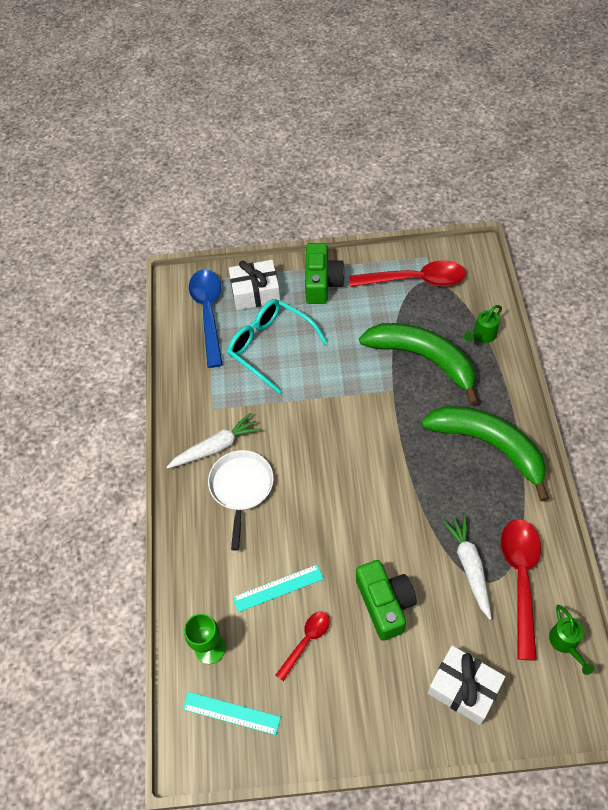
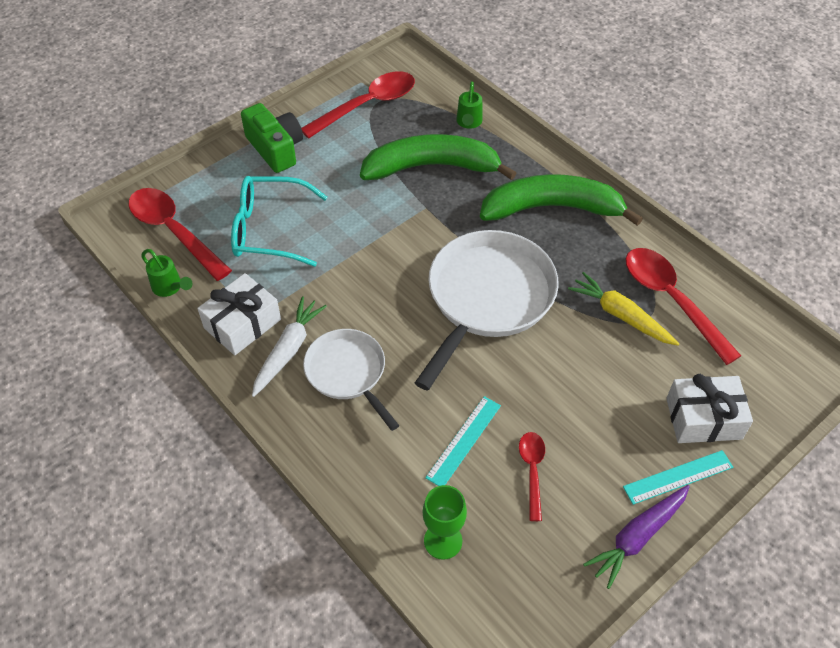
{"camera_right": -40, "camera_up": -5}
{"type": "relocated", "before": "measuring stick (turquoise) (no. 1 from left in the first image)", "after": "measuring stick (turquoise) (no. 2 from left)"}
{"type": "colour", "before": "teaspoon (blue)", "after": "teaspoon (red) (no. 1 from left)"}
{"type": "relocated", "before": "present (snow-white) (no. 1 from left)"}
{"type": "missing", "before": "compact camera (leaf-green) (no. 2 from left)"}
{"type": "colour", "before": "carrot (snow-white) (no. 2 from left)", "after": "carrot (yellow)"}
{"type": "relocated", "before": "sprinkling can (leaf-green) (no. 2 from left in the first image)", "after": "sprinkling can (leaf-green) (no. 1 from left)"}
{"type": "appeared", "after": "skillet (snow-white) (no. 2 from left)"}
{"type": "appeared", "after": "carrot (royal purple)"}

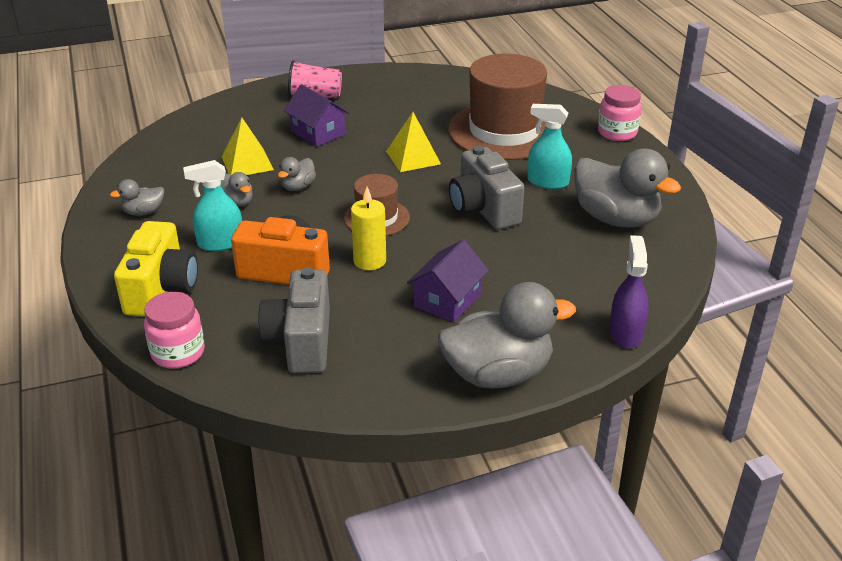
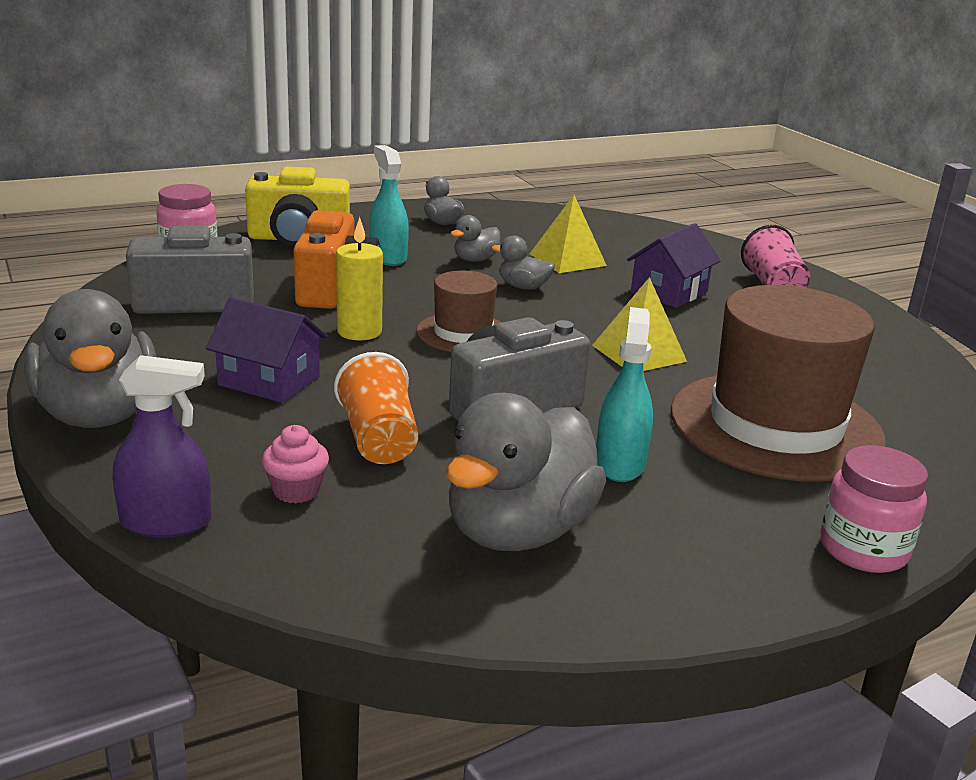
{"camera_right": 80, "camera_up": -10}
{"type": "appeared", "after": "cupcake (rosy)"}
{"type": "appeared", "after": "tumbler (bright orange)"}

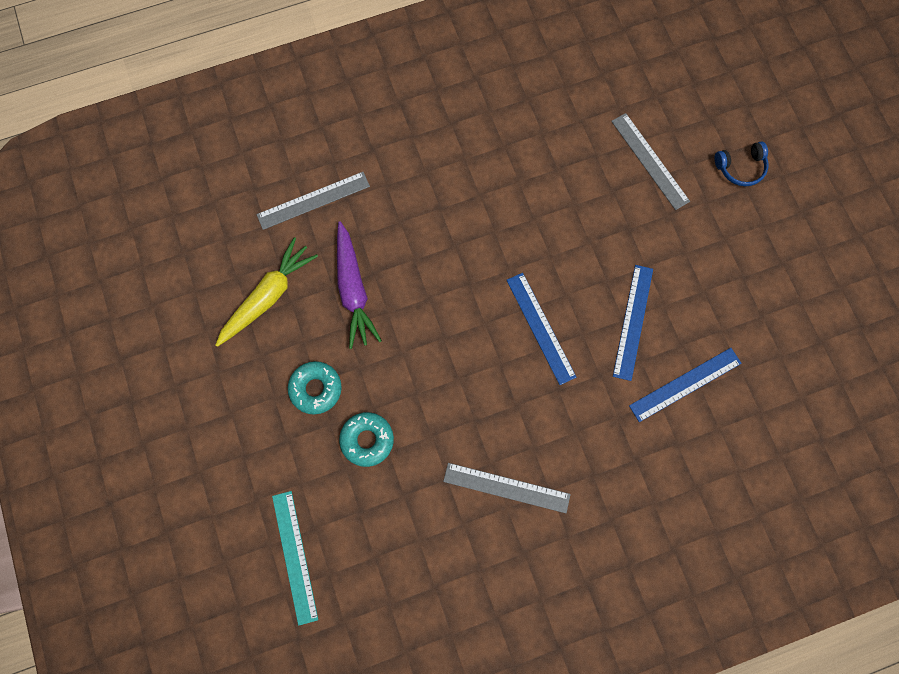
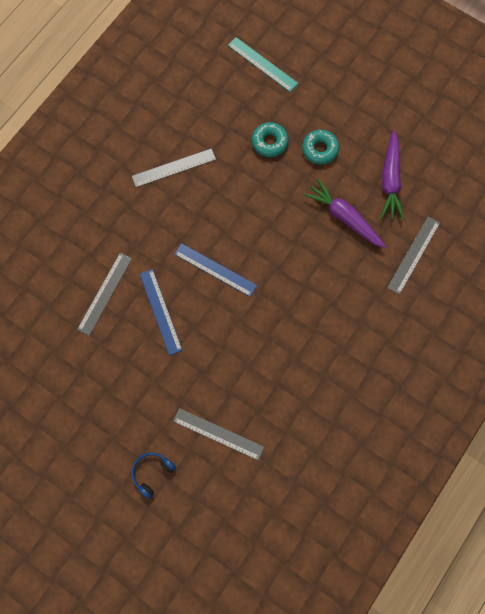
{"camera_right": 145, "camera_up": 0}
{"type": "colour", "before": "carrot (yellow)", "after": "carrot (royal purple) (no. 2 from left)"}
{"type": "colour", "before": "measuring stick (blue) (no. 3 from left)", "after": "measuring stick (gray) (no. 1 from left)"}

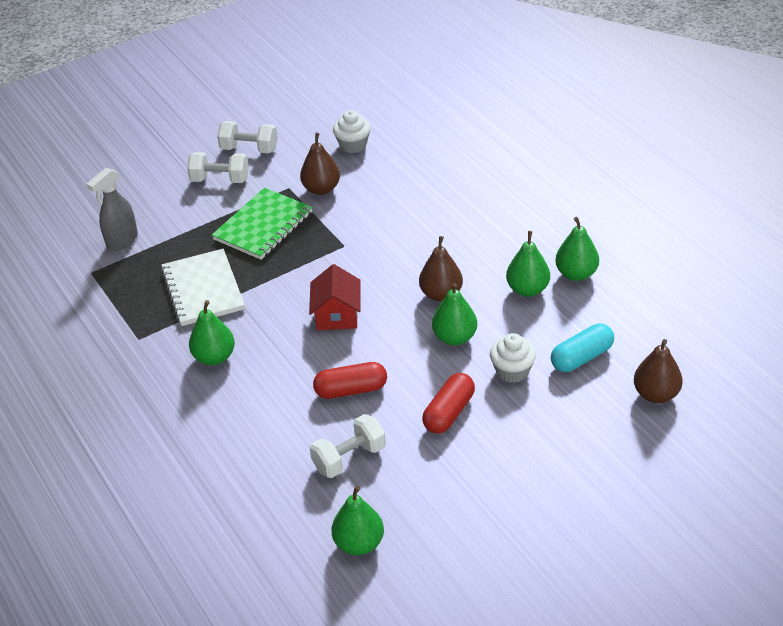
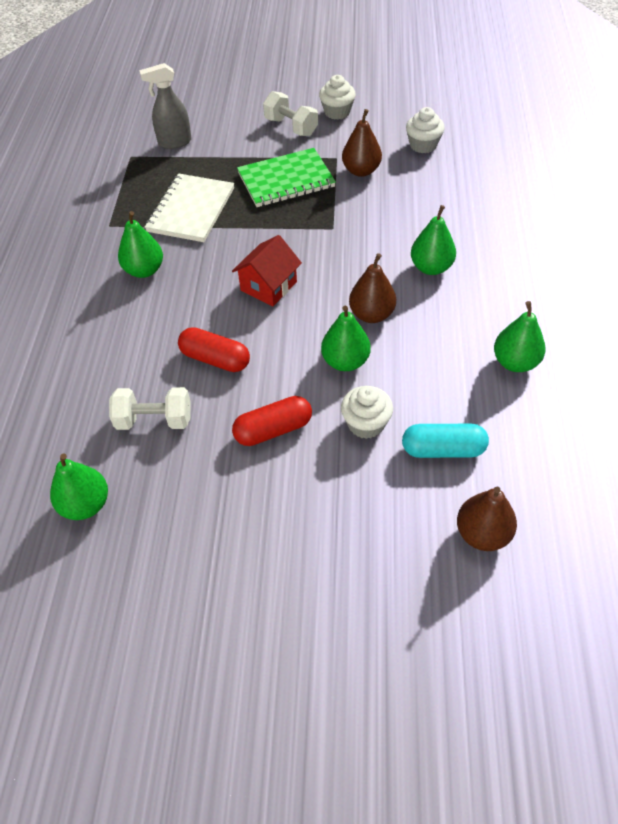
{"camera_right": 35, "camera_up": 10}
{"type": "exchanged", "before": "hand weight (snow-white) (no. 2 from left)", "after": "cupcake (snow-white) (no. 1 from left)"}
{"type": "relocated", "before": "pear (leaf-green) (no. 4 from left)"}

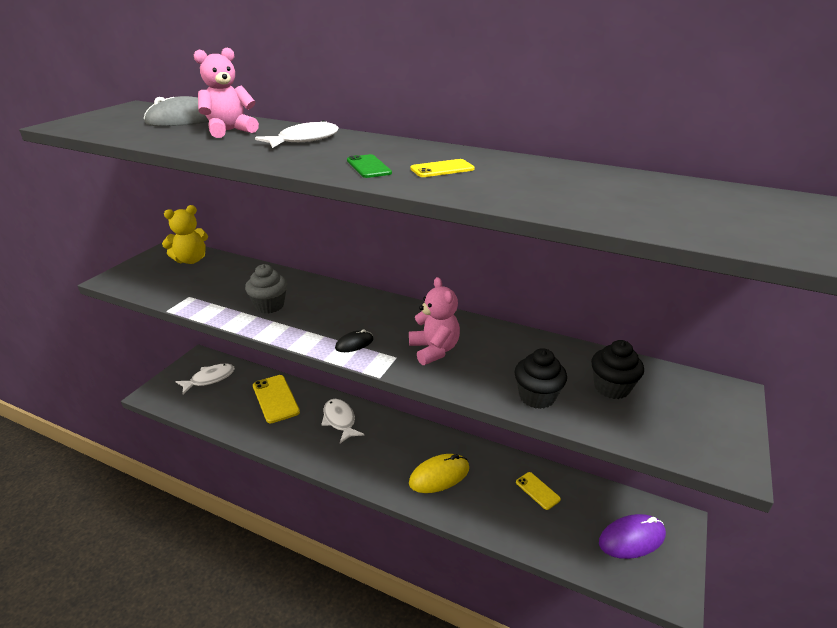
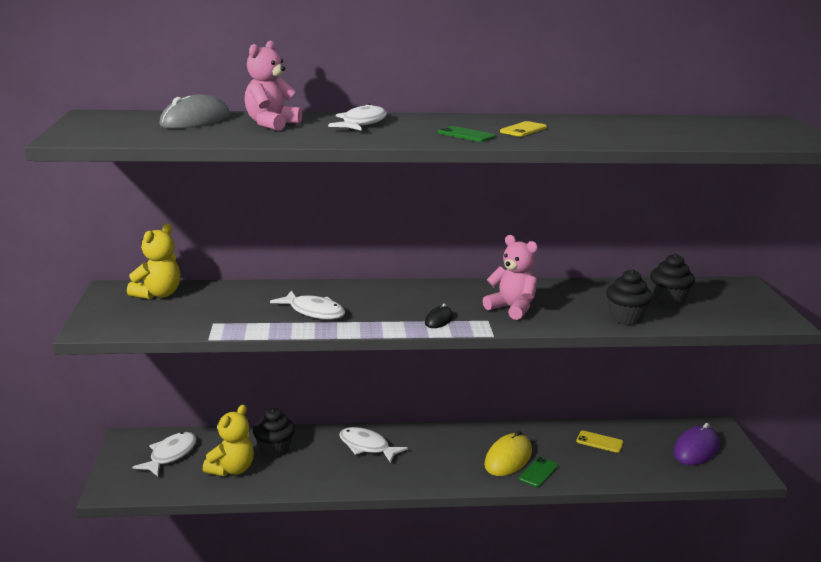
{"camera_right": -30, "camera_up": -10}
{"type": "exchanged", "before": "cupcake (gray)", "after": "toy fish (snow-white) (no. 2 from left)"}
{"type": "exchanged", "before": "mobile phone (yellow) (no. 1 from left)", "after": "cupcake (black) (no. 1 from left)"}
{"type": "appeared", "after": "stuffed bear (yellow) (no. 2 from left)"}
{"type": "appeared", "after": "mobile phone (leaf-green) (no. 2 from left)"}

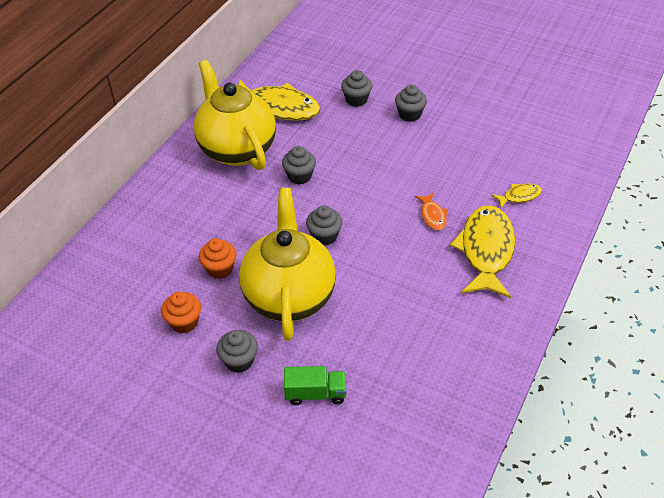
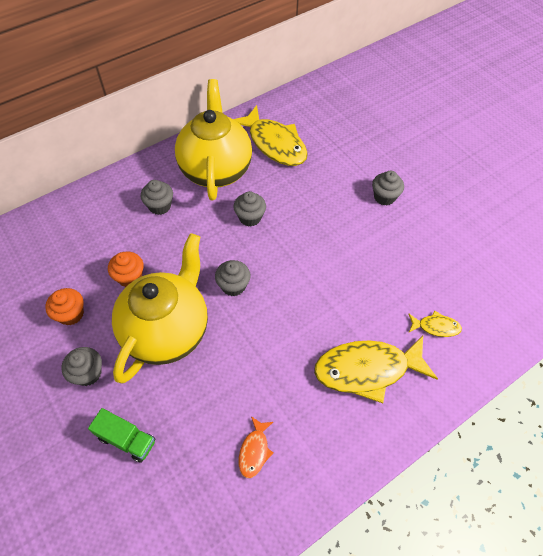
{"camera_right": 25, "camera_up": 10}
{"type": "relocated", "before": "cupcake (gray) (no. 4 from left in the first image)", "after": "cupcake (gray) (no. 2 from left)"}
{"type": "relocated", "before": "toy fish (bright orange)"}
{"type": "spun", "before": "toy fish (yellow) (no. 2 from left)", "turn": -135}

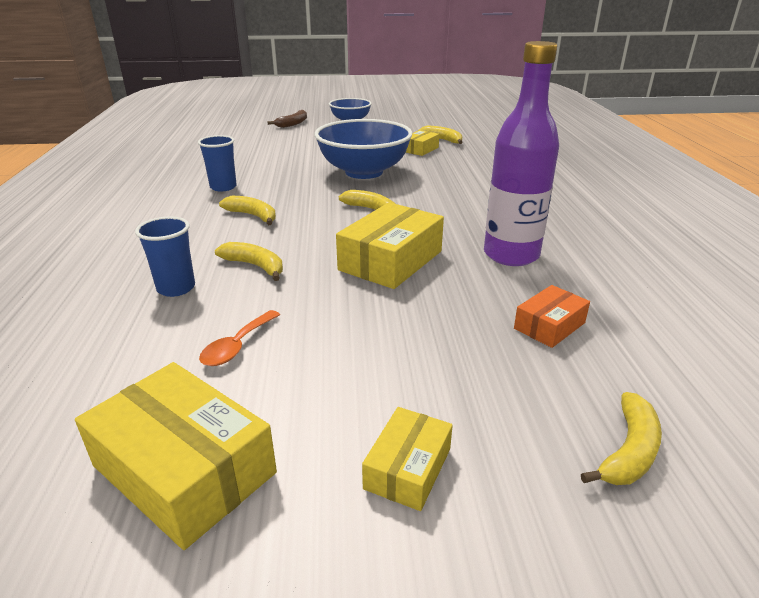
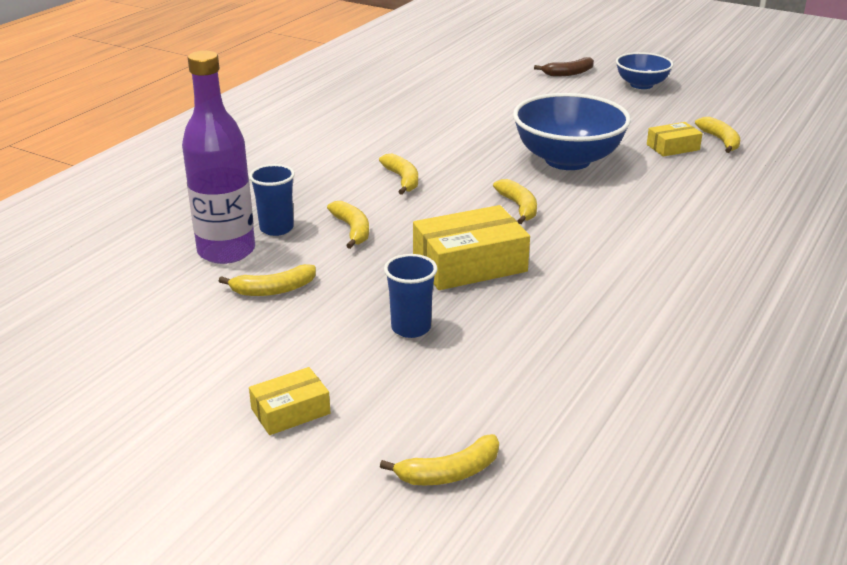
{"camera_right": 35, "camera_up": 0}
{"type": "missing", "before": "parcel (yellow) (no. 1 from left)"}
{"type": "relocated", "before": "tumbler (blue) (no. 2 from left)"}
{"type": "exchanged", "before": "teaspoon (bright orange)", "after": "banana fruit (yellow) (no. 1 from left)"}
{"type": "relocated", "before": "drink bottle (royal purple)"}
{"type": "missing", "before": "parcel (bright orange)"}

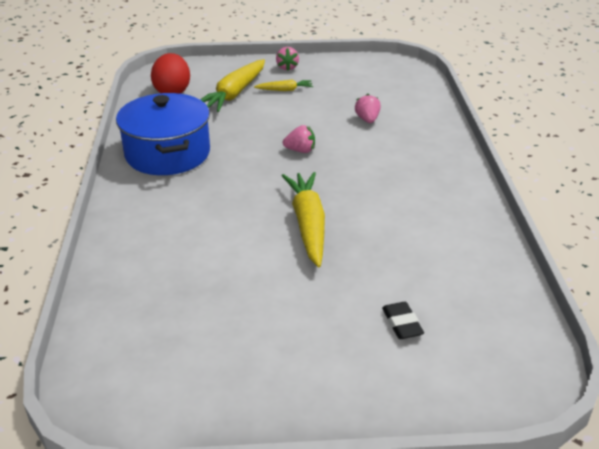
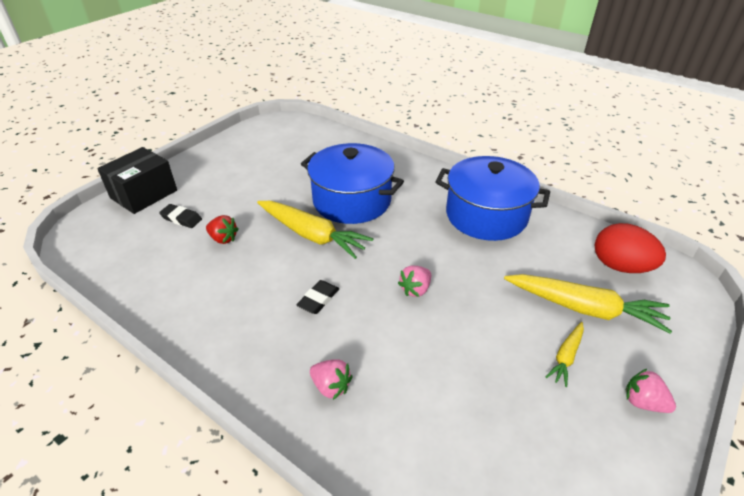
{"camera_right": 130, "camera_up": 5}
{"type": "spun", "before": "carrot (yellow) (no. 1 from left in the first image)", "turn": 135}
{"type": "relocated", "before": "toy strawberry (rosy) (no. 3 from left in the first image)", "after": "toy strawberry (rosy) (no. 1 from left)"}
{"type": "appeared", "after": "parcel (black)"}
{"type": "appeared", "after": "toy strawberry (red)"}
{"type": "appeared", "after": "gum eraser (black) (no. 2 from left)"}
{"type": "appeared", "after": "cooking pot (blue) (no. 1 from left)"}

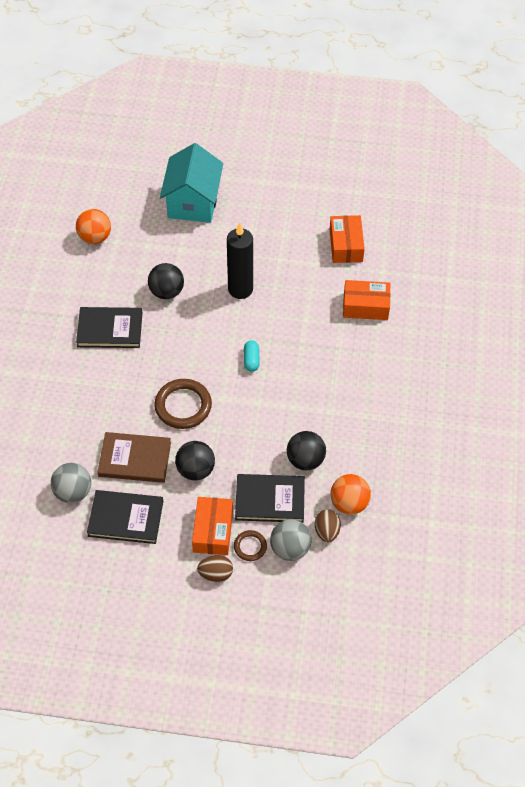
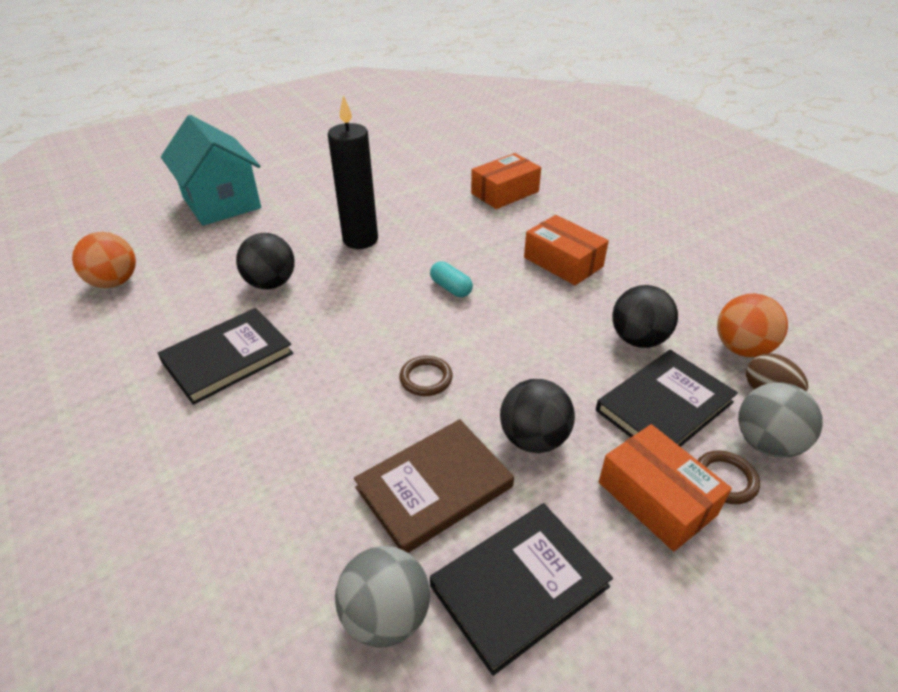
{"camera_right": -40, "camera_up": -15}
{"type": "size", "before": "hoop (brown) (no. 1 from left)", "scale": 0.54}
{"type": "missing", "before": "egg (brown) (no. 1 from left)"}
{"type": "relocated", "before": "parcel (bright orange) (no. 2 from left)"}

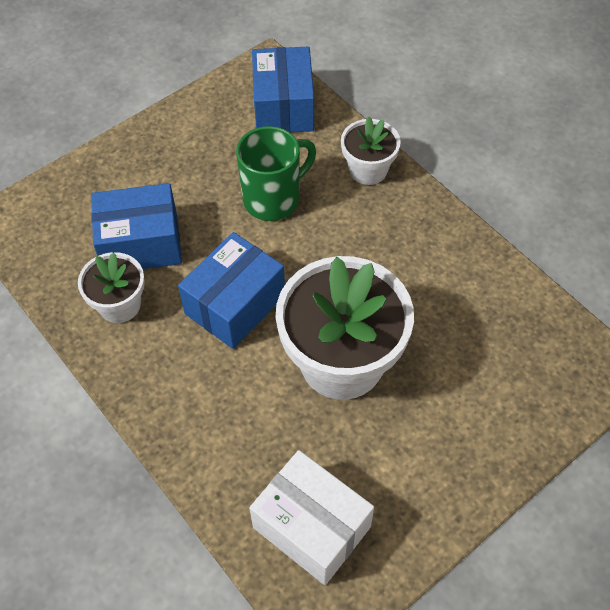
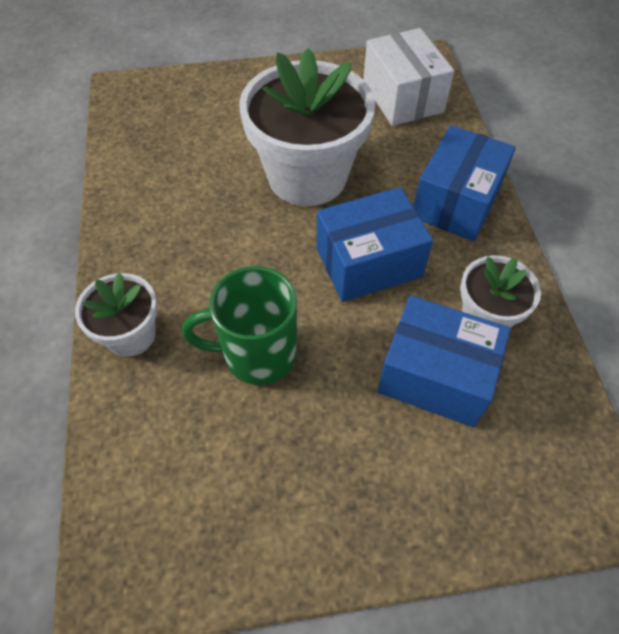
{"camera_right": -150, "camera_up": 0}
{"type": "relocated", "before": "parcel (blue) (no. 3 from left)"}

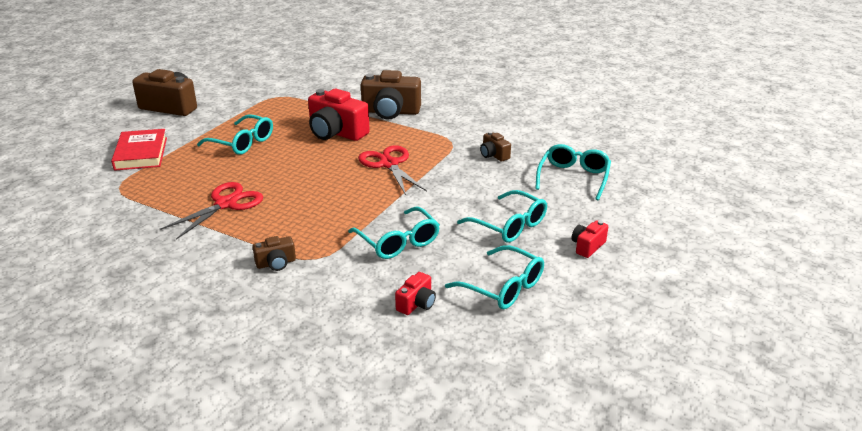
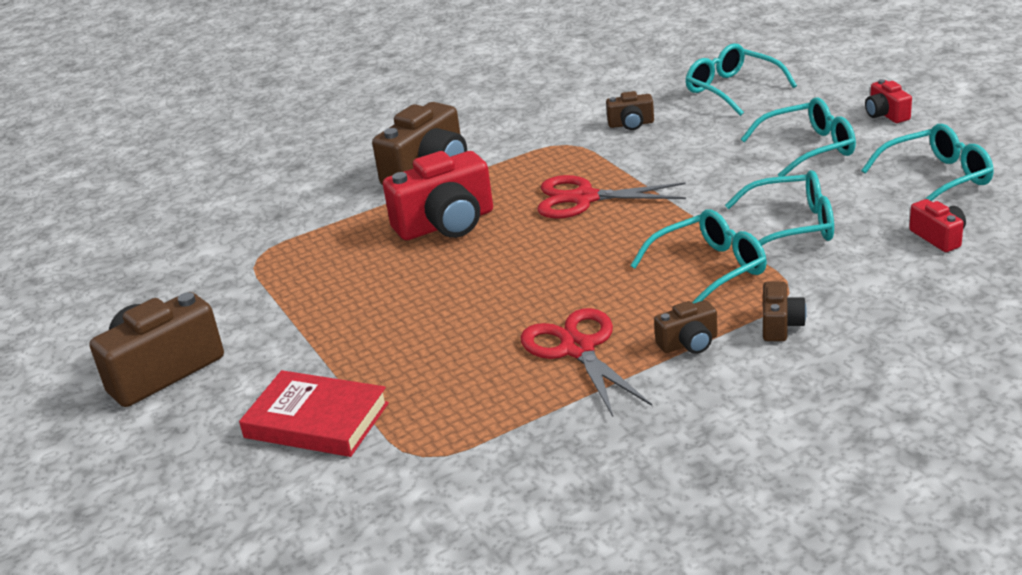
{"camera_right": -55, "camera_up": 0}
{"type": "relocated", "before": "glasses (turquoise) (no. 1 from left)"}
{"type": "appeared", "after": "compact camera (brown) (no. 4 from left)"}

